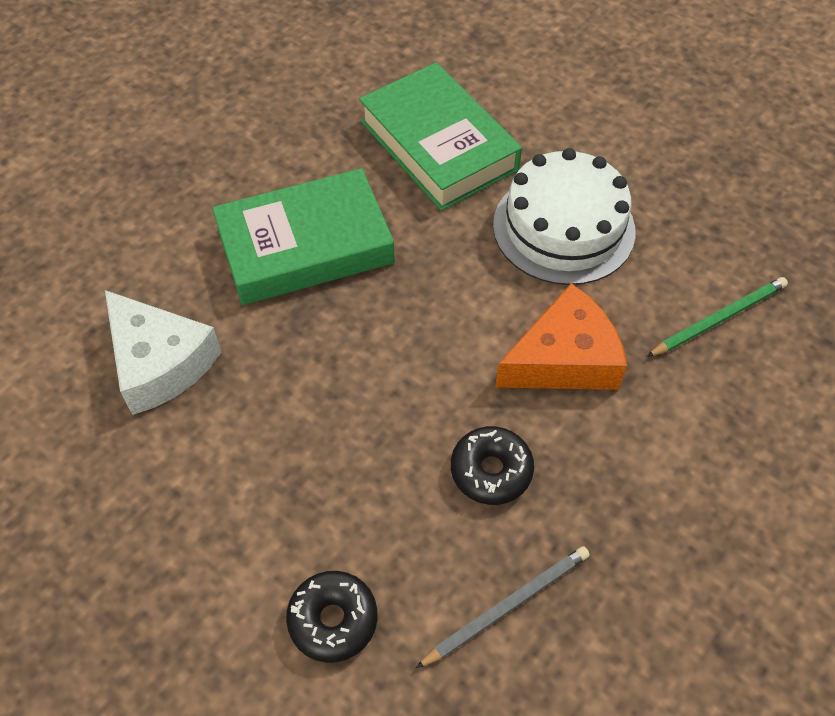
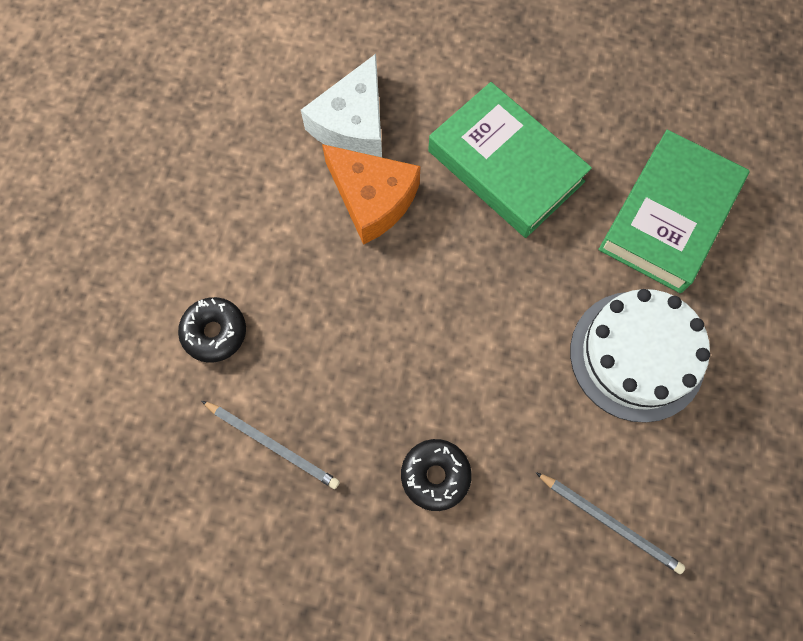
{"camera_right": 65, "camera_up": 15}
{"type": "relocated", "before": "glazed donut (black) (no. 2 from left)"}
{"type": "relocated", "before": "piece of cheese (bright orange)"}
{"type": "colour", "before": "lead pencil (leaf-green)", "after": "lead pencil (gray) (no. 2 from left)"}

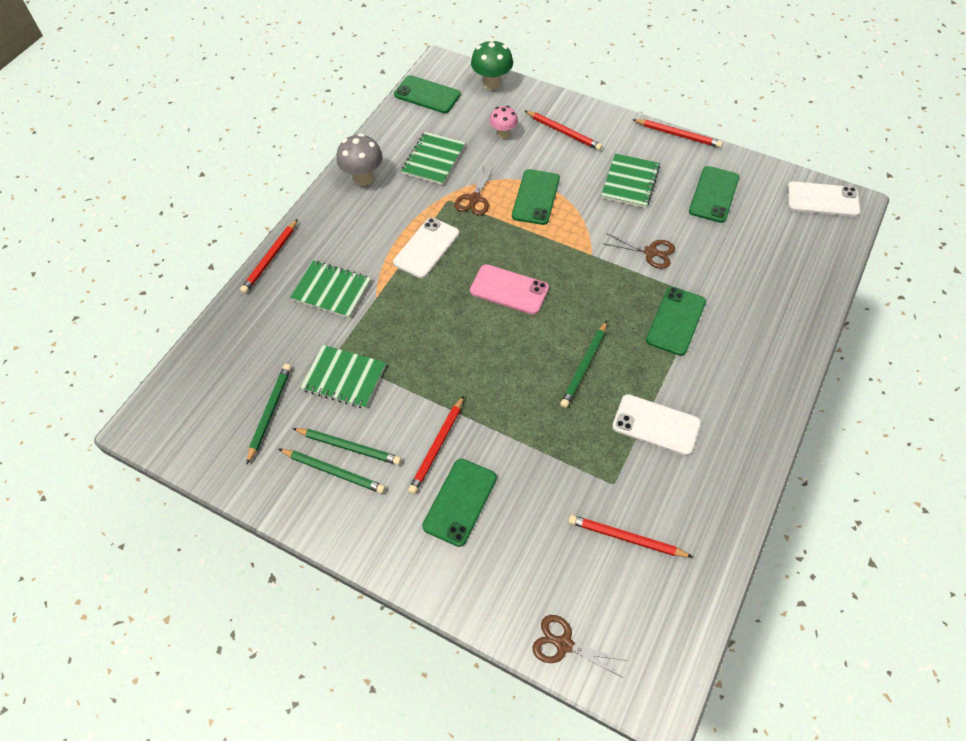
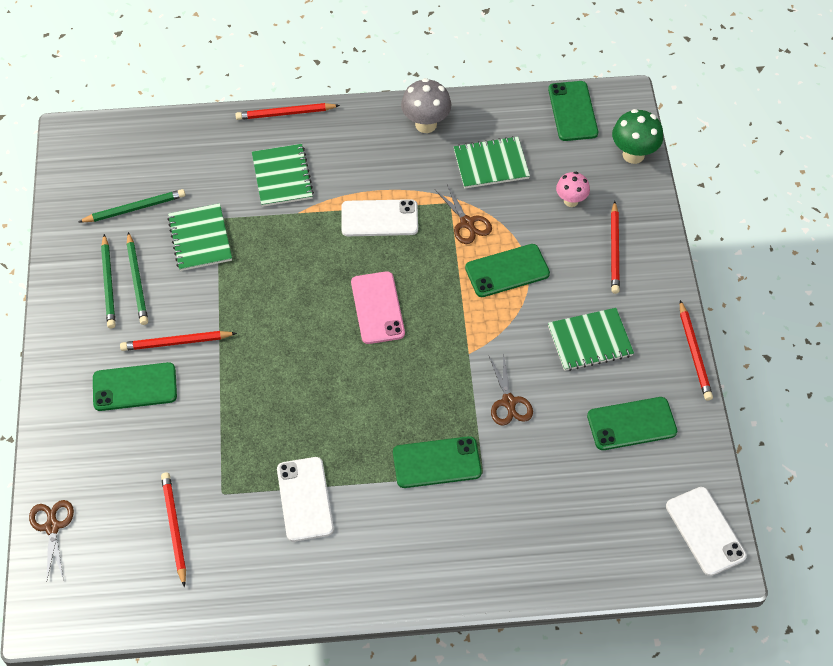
{"camera_right": 55, "camera_up": 0}
{"type": "spun", "before": "shears (brown) (no. 1 from left in the first image)", "turn": -105}
{"type": "missing", "before": "lead pencil (leaf-green) (no. 4 from left)"}

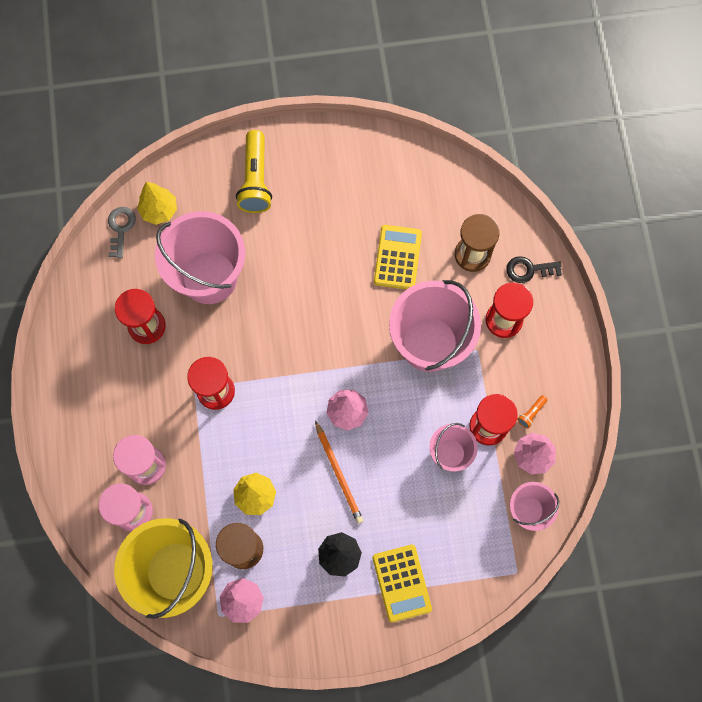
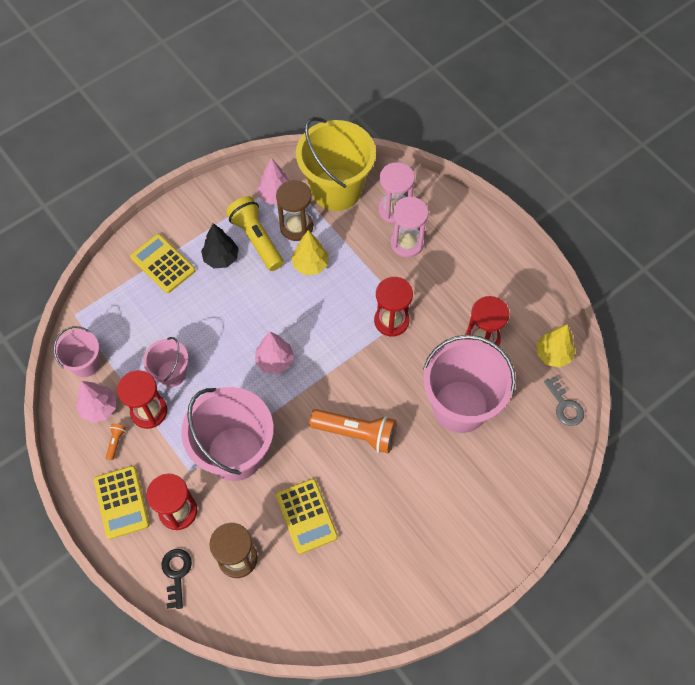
{"camera_right": 150, "camera_up": -10}
{"type": "relocated", "before": "toy tree (yellow) (no. 1 from left in the first image)", "after": "toy tree (yellow) (no. 2 from left)"}
{"type": "relocated", "before": "torch (yellow)"}
{"type": "missing", "before": "lead pencil (bright orange)"}
{"type": "spun", "before": "latchkey (black)", "turn": -60}
{"type": "appeared", "after": "adding machine (yellow) (no. 1 from left)"}
{"type": "appeared", "after": "torch (bright orange) (no. 2 from left)"}

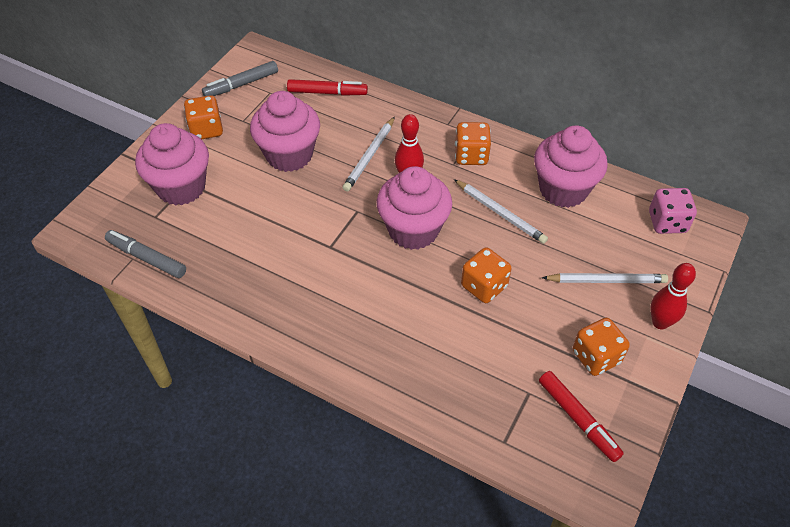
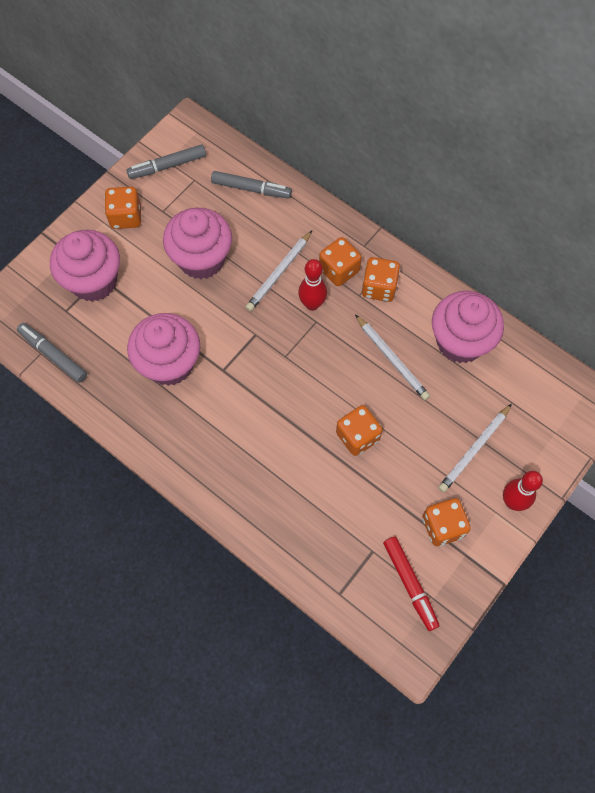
{"camera_right": 10, "camera_up": 15}
{"type": "colour", "before": "marker (red) (no. 1 from left)", "after": "marker (gray) (no. 3 from left)"}
{"type": "relocated", "before": "cupcake (rosy) (no. 3 from left in the first image)", "after": "cupcake (rosy) (no. 2 from left)"}
{"type": "spun", "before": "lead pencil (snow-white) (no. 3 from left)", "turn": 120}
{"type": "missing", "before": "dice (rosy)"}
{"type": "appeared", "after": "dice (bright orange) (no. 2 from left)"}

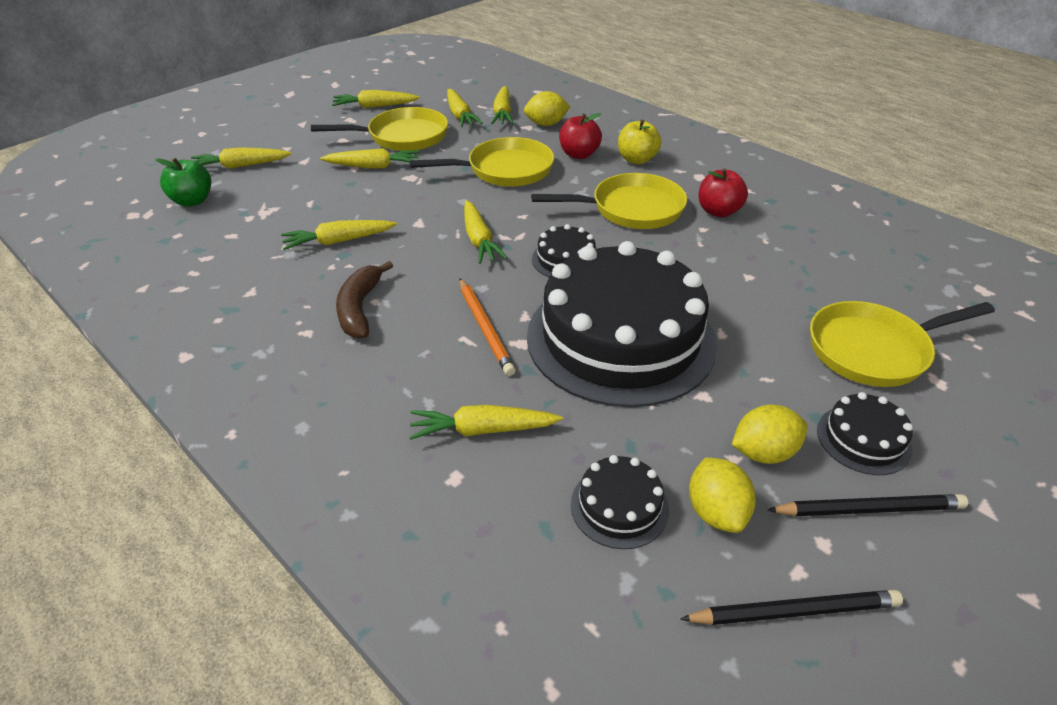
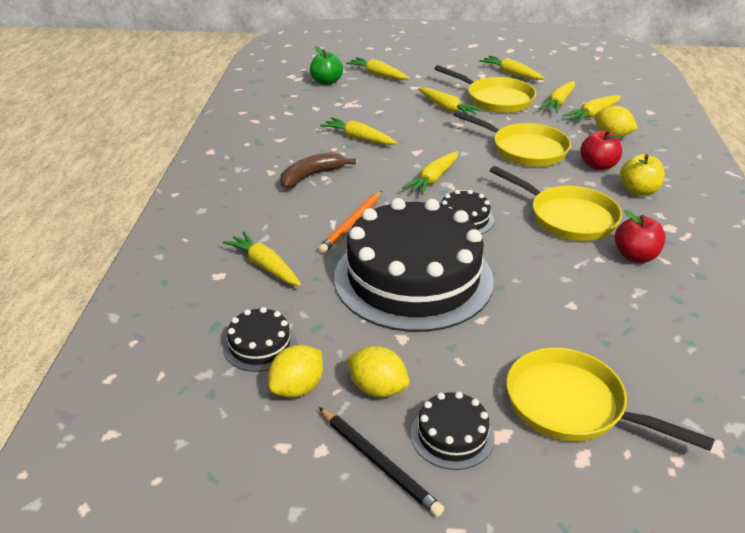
{"camera_right": 50, "camera_up": -5}
{"type": "missing", "before": "lead pencil (black) (no. 1 from left)"}

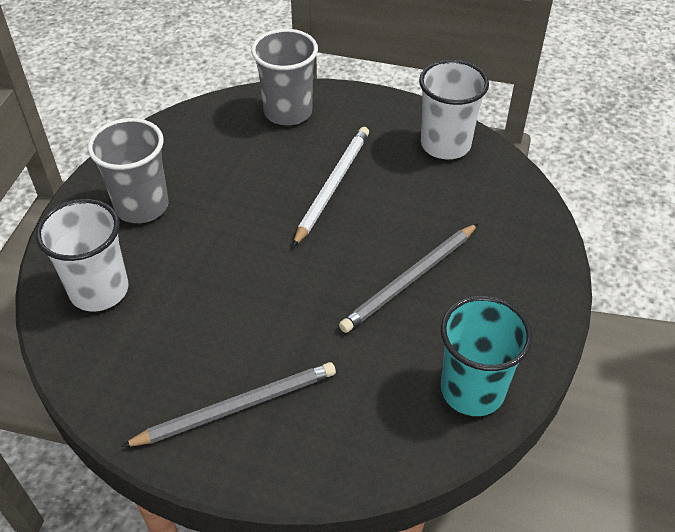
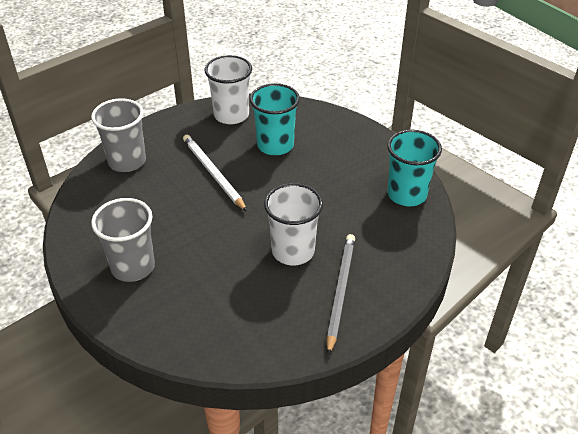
{"camera_right": -55, "camera_up": -5}
{"type": "relocated", "before": "tumbler (snow-white) (no. 1 from left in the first image)", "after": "tumbler (snow-white) (no. 2 from left)"}
{"type": "missing", "before": "lead pencil (gray) (no. 2 from left)"}
{"type": "appeared", "after": "tumbler (turquoise) (no. 1 from left)"}

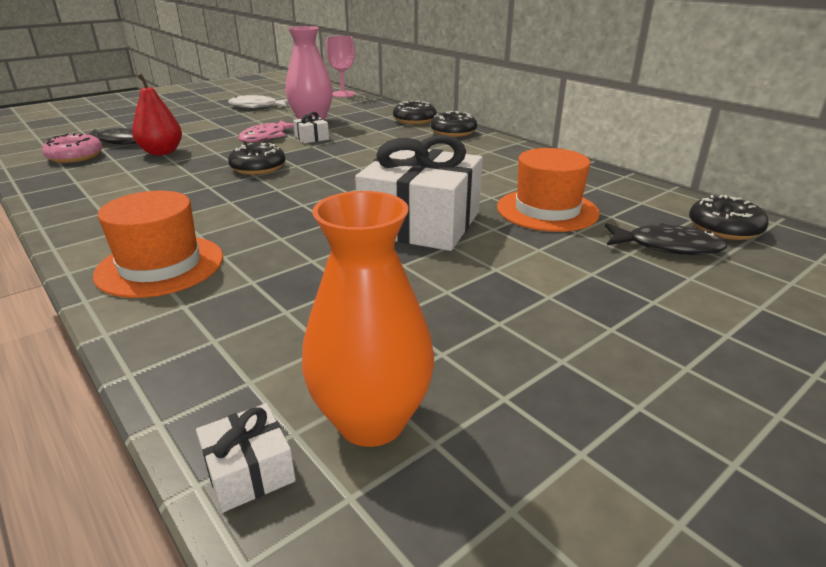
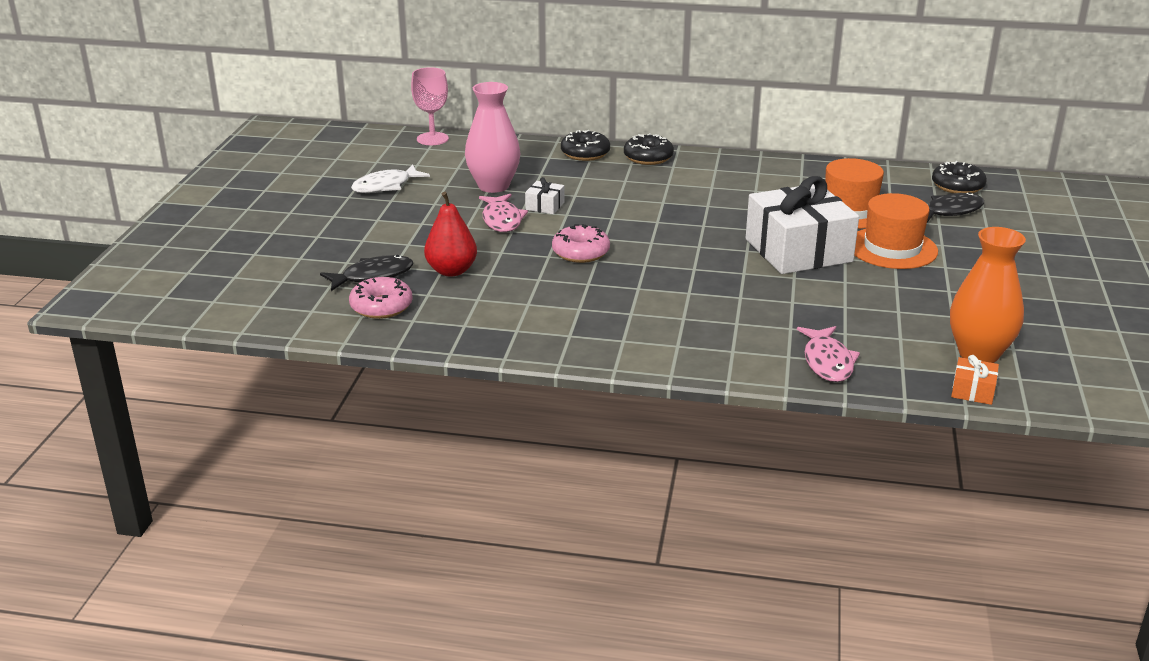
{"camera_right": -40, "camera_up": 0}
{"type": "relocated", "before": "top hat (bright orange) (no. 1 from left in the first image)", "after": "top hat (bright orange) (no. 2 from left)"}
{"type": "colour", "before": "present (snow-white) (no. 1 from left)", "after": "present (bright orange)"}
{"type": "colour", "before": "glazed donut (black) (no. 1 from left)", "after": "glazed donut (rosy) (no. 2 from left)"}
{"type": "appeared", "after": "toy fish (rosy) (no. 2 from left)"}

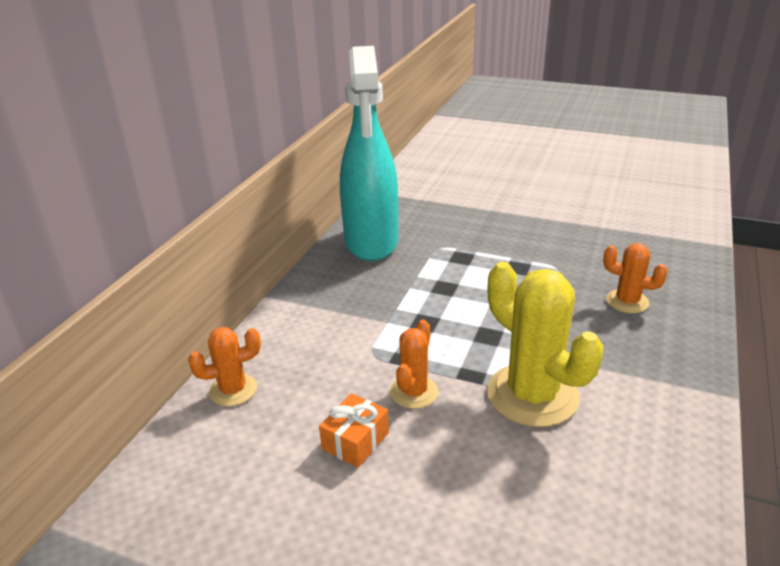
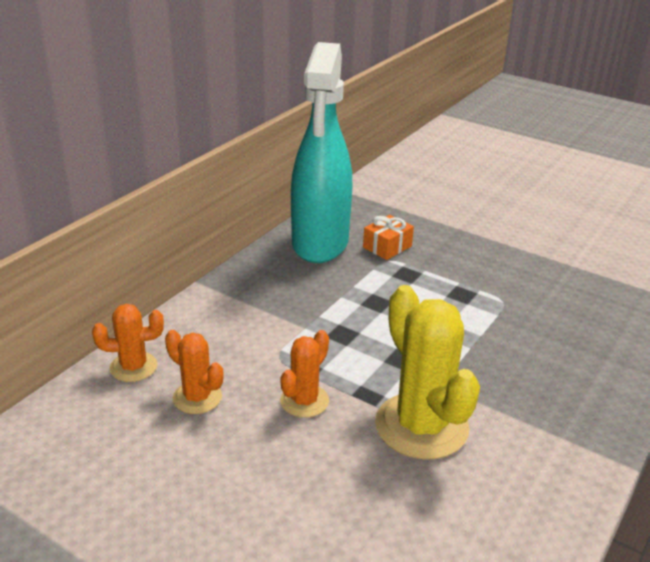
{"camera_right": 10, "camera_up": 0}
{"type": "relocated", "before": "present (bright orange)"}
{"type": "relocated", "before": "saguaro cactus (bright orange) (no. 3 from left in the first image)", "after": "saguaro cactus (bright orange) (no. 2 from left)"}

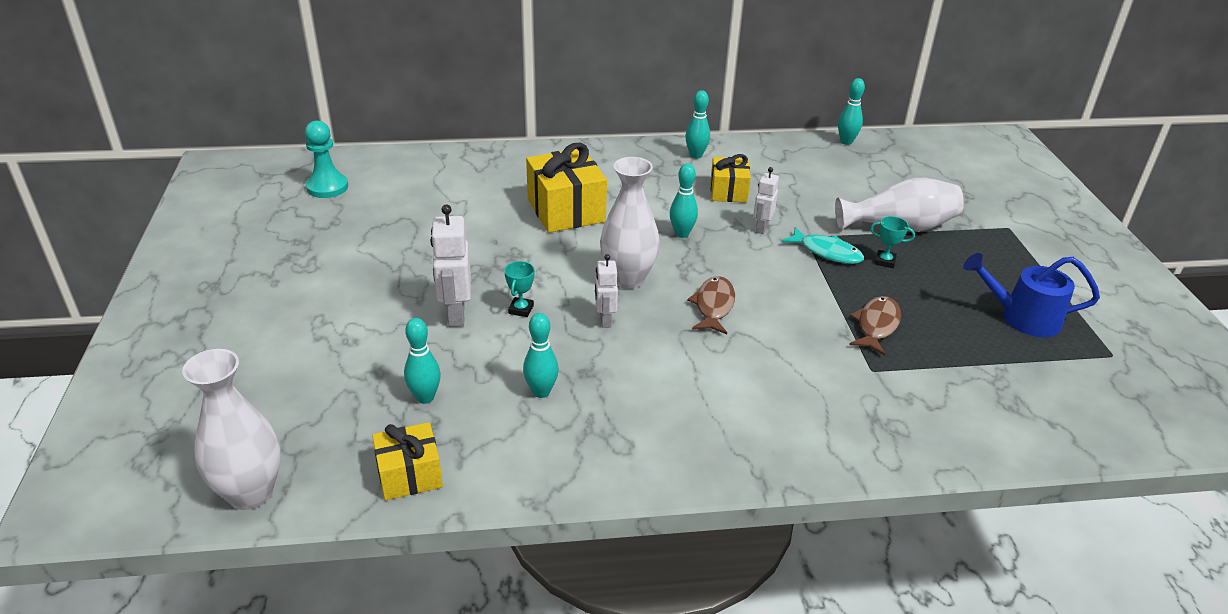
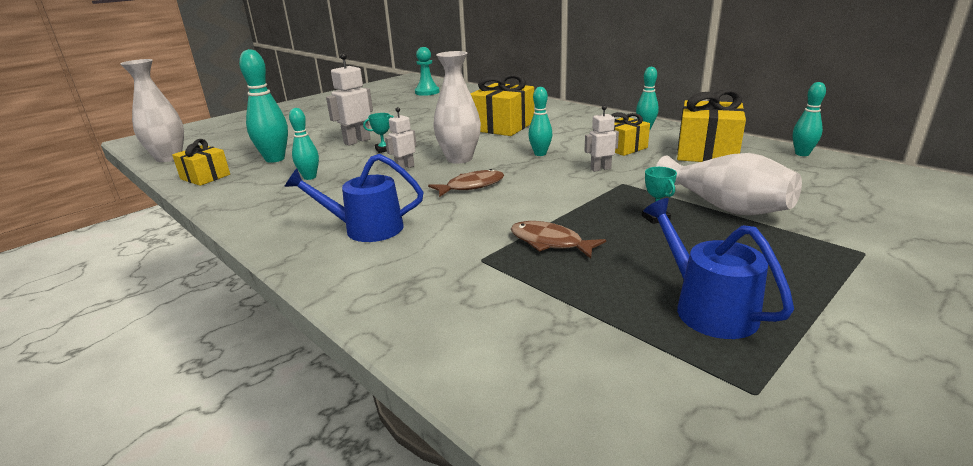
{"camera_right": 55, "camera_up": -10}
{"type": "size", "before": "bowling pin (turquoise) (no. 1 from left)", "scale": 1.65}
{"type": "missing", "before": "toy fish (turquoise)"}
{"type": "spun", "before": "toy fish (brown) (no. 2 from left)", "turn": -135}
{"type": "appeared", "after": "sprinkling can (blue) (no. 1 from left)"}
{"type": "appeared", "after": "present (yellow) (no. 4 from left)"}

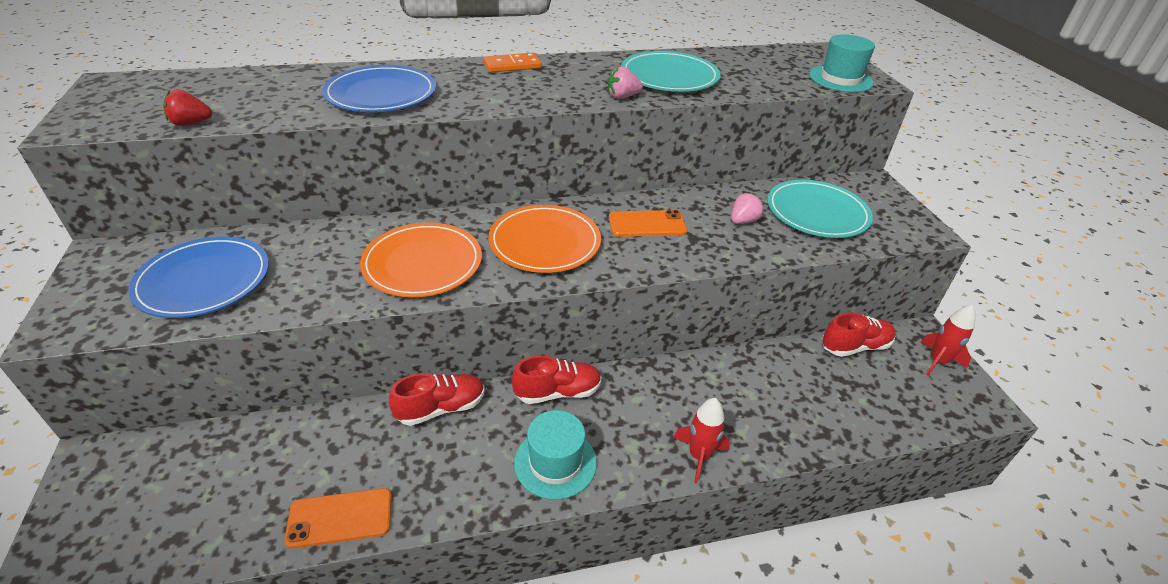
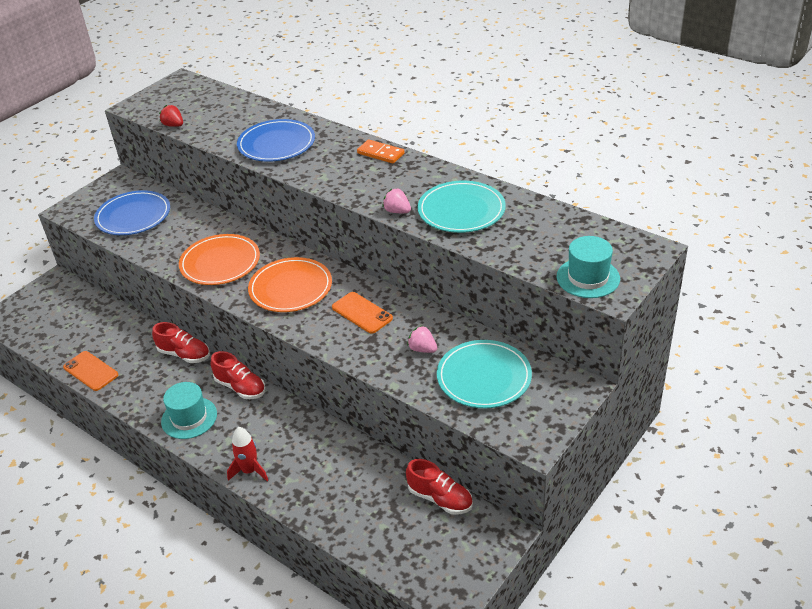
{"camera_right": 55, "camera_up": 0}
{"type": "spun", "before": "toy strawberry (rosy) (no. 2 from left)", "turn": -150}
{"type": "missing", "before": "rocket (red) (no. 2 from left)"}

